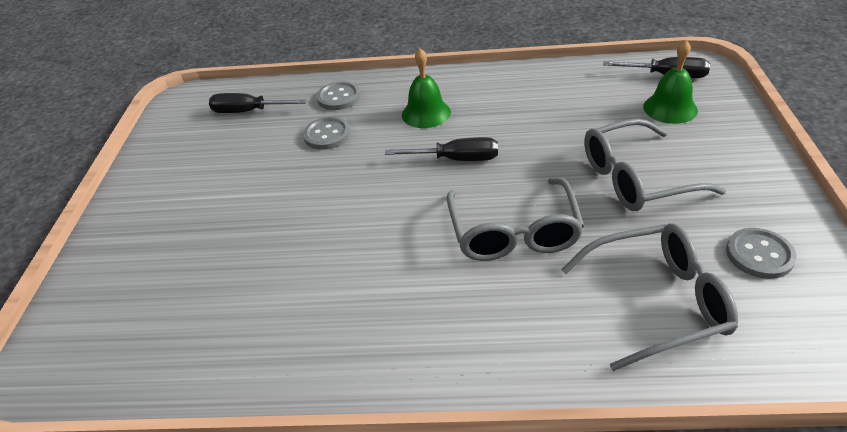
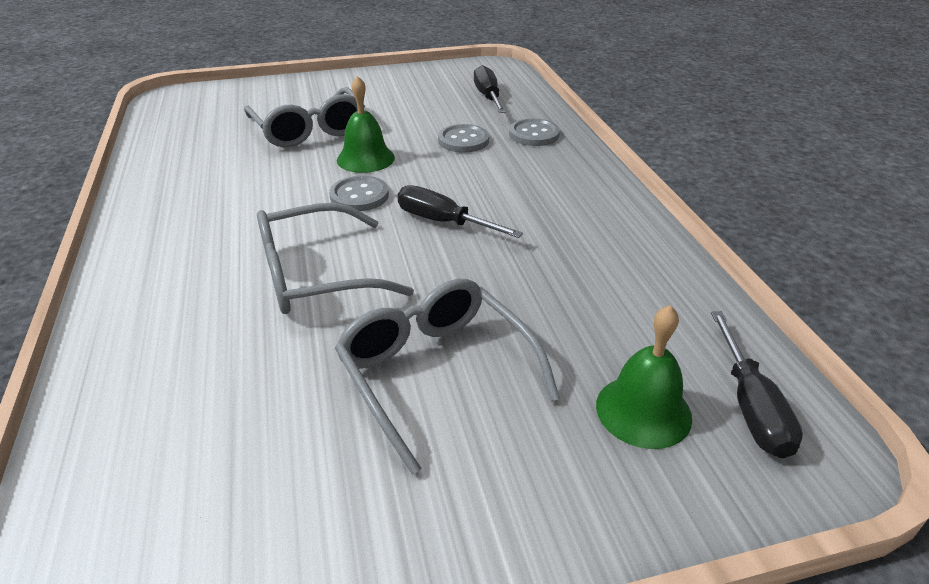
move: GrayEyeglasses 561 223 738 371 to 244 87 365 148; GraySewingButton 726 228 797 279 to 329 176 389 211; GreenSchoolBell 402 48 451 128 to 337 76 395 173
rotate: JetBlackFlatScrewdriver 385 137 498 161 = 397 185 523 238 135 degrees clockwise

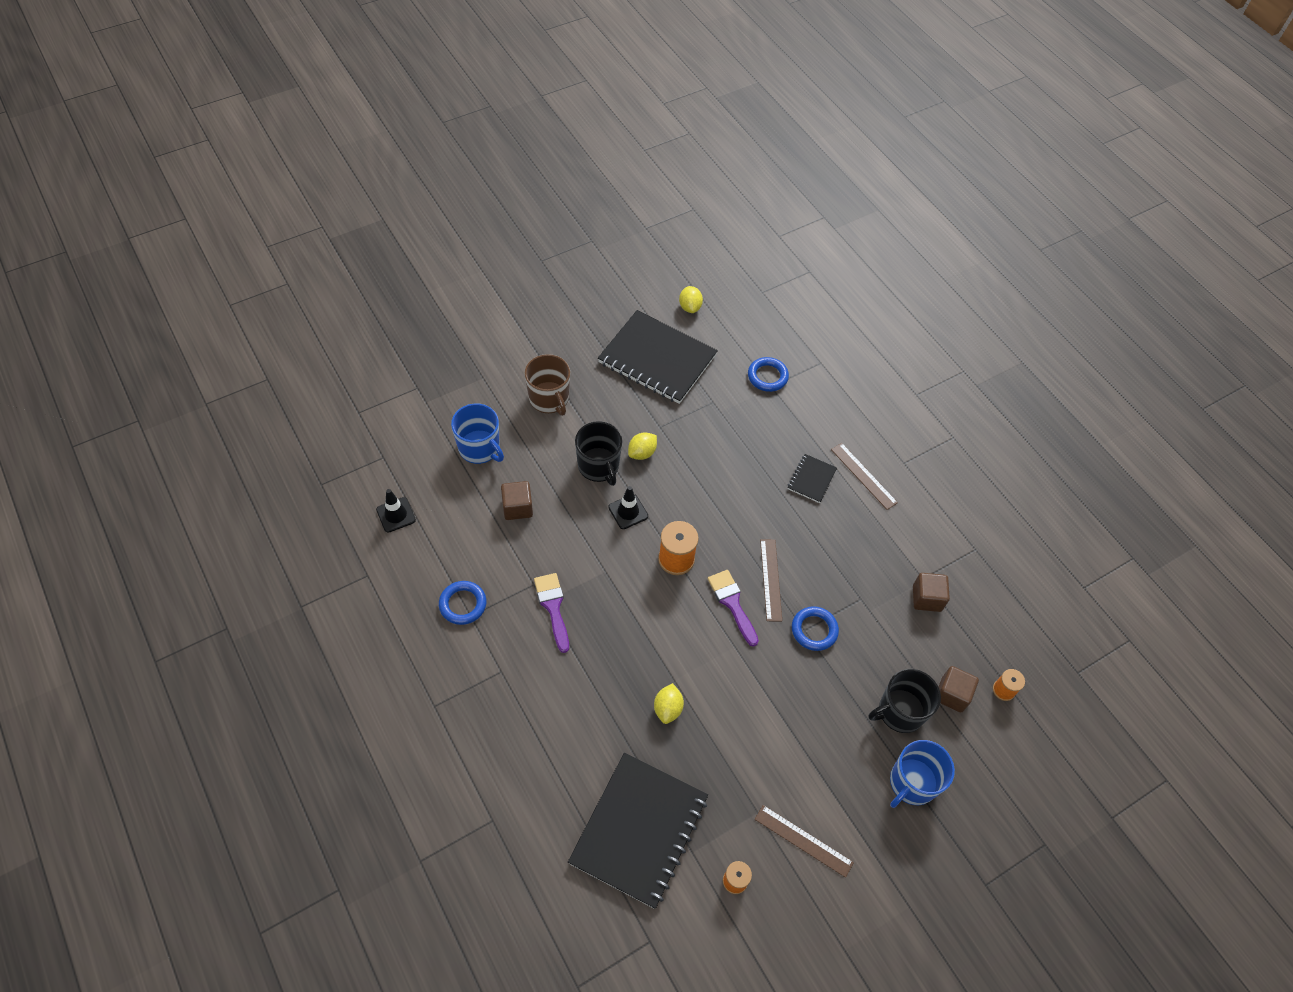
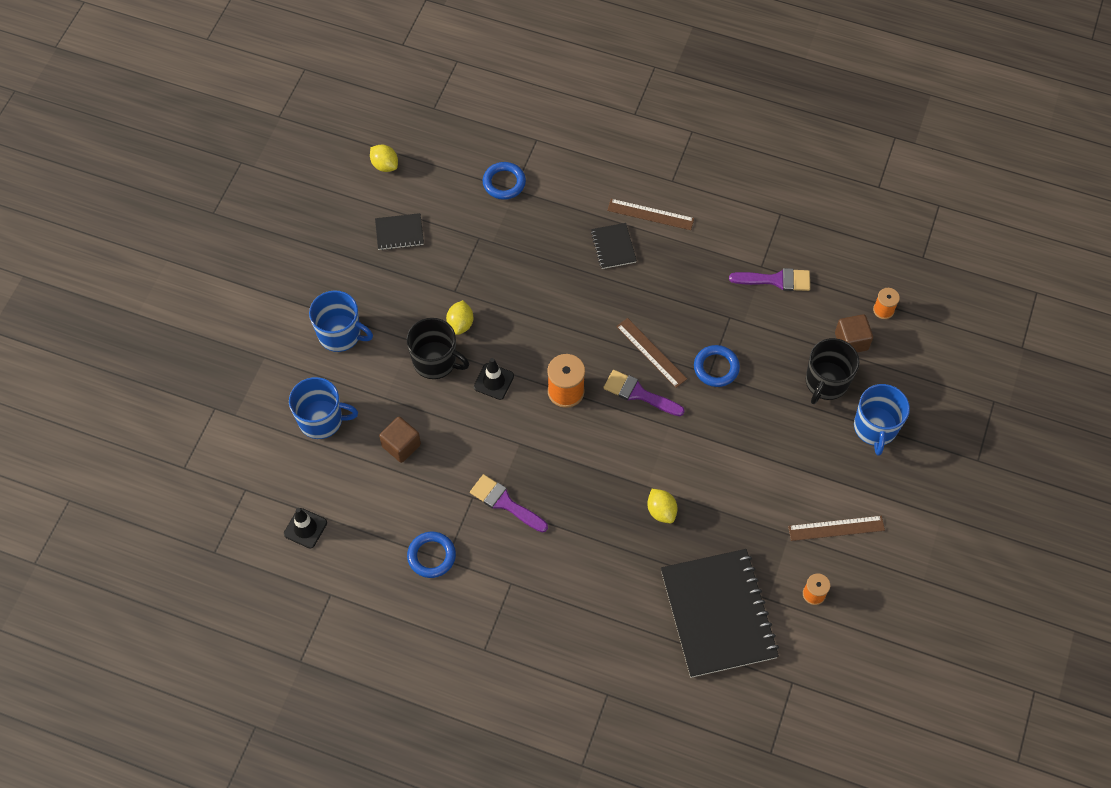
replace: BrownBlock 913 573 950 612 to VioletBrush 729 268 810 291
recolor: BrownCoffeeMug 525 354 570 416 to BlueCoffeeMug 309 290 373 352
resize: JetBlackNotebook 598 310 718 404 = 375 213 424 250 x0.45

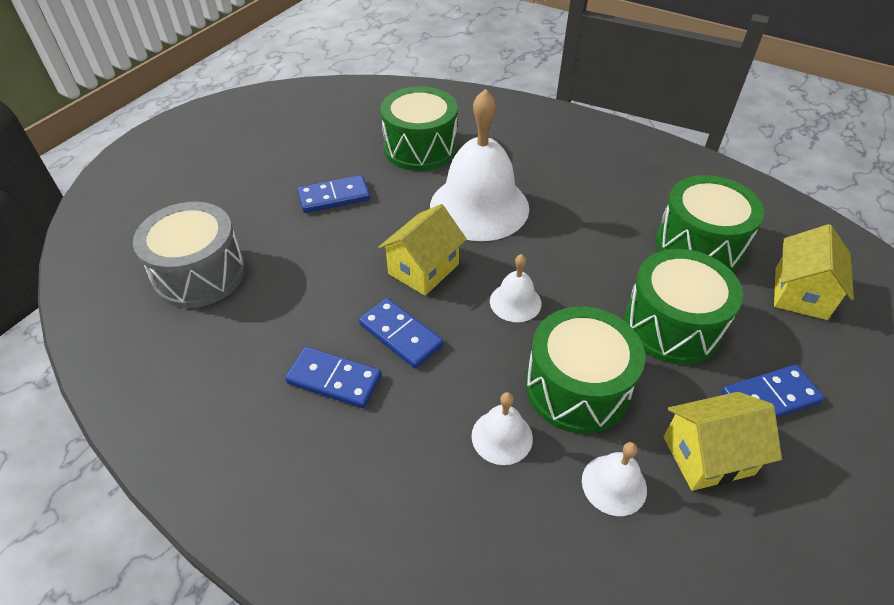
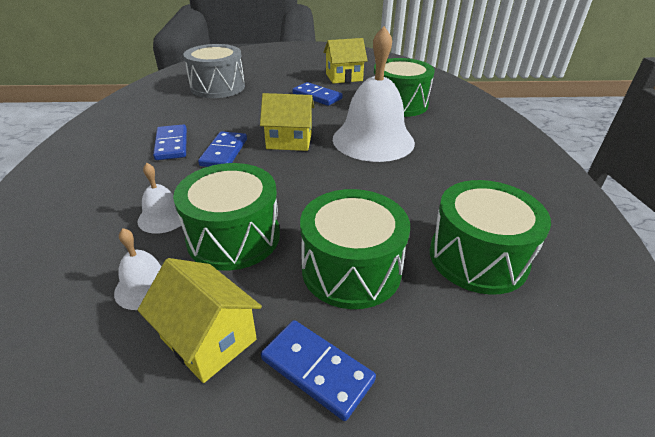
delete: PureWhiteSchoolBell 490 254 542 322
move: YellowCottage 774 224 854 320 to 323 38 368 84

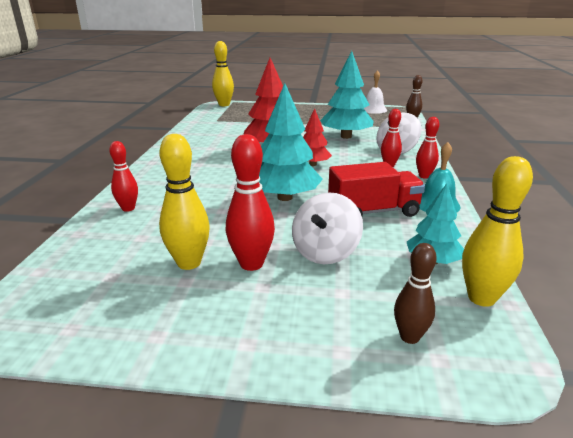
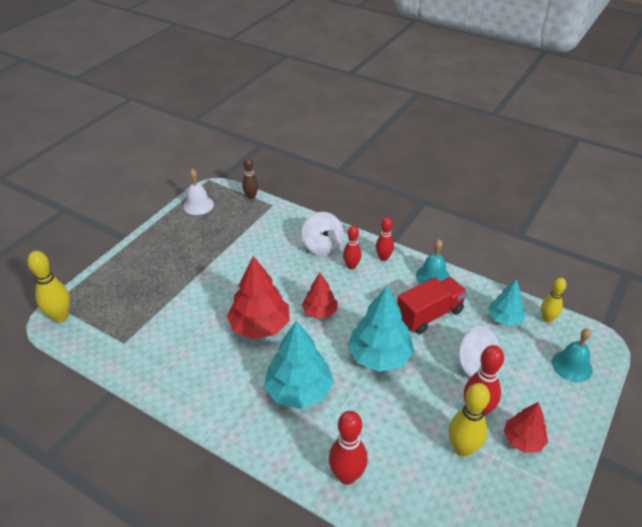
insert: RedToyTree 504 402 548 453
move: TurquoiseToyTree 320 51 373 139 to 264 321 334 409
replace: BrownBowlingPin 394 243 436 344 to TurquoiseSchoolBell 552 328 593 382
rotate: RedToyTruck 328 162 425 217 = 397 277 467 334 45 degrees clockwise
resize: RedBowlingPin 109 141 138 212 = 329 411 368 485 x1.54; YellowBowlingPin 462 156 533 307 = 541 278 567 323 x0.65

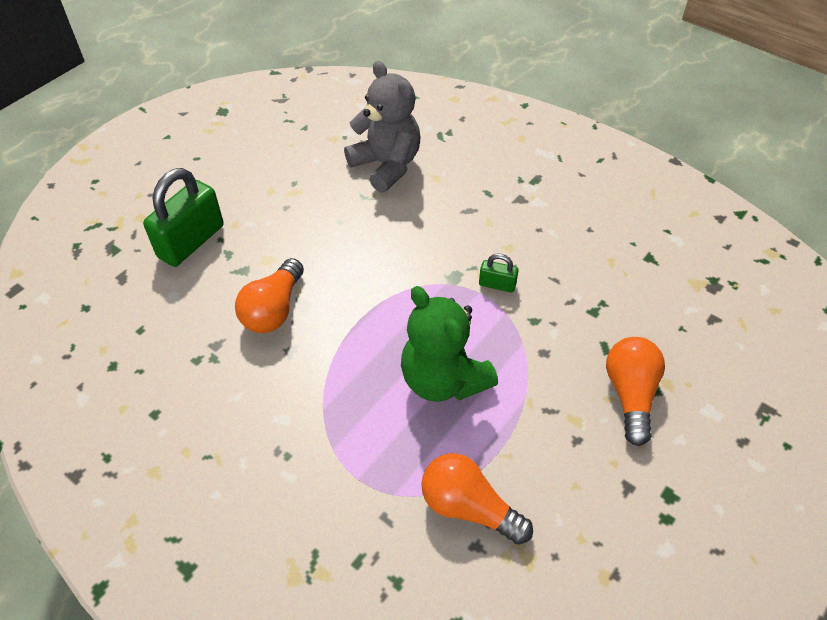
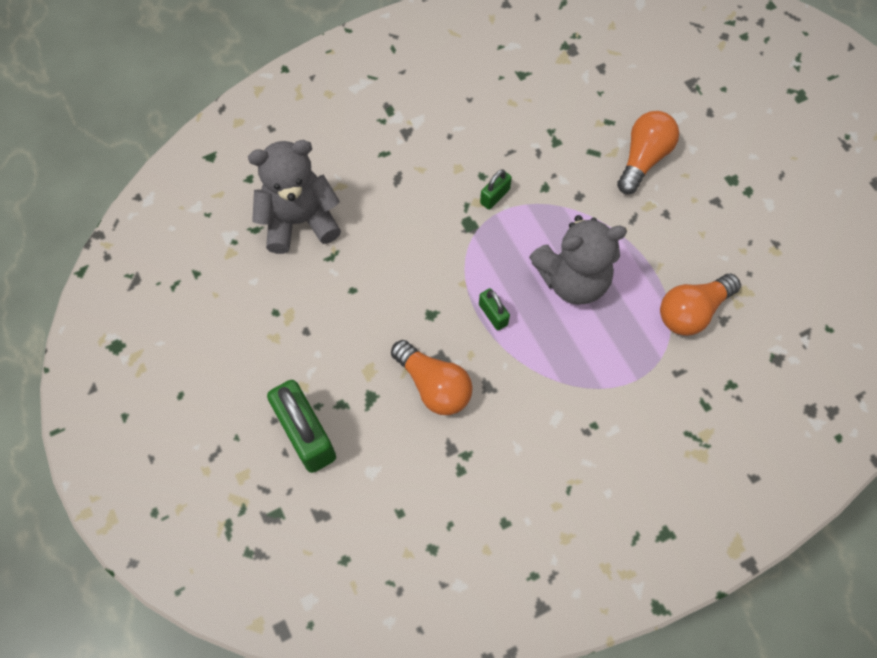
insert: GreenLock 479 288 510 330
recolor: GreenTeddy 401 286 498 402 to GrayTeddy 529 215 627 305
rotate: OrangeLightBulb 606 337 665 446 = 617 111 679 194 90 degrees clockwise

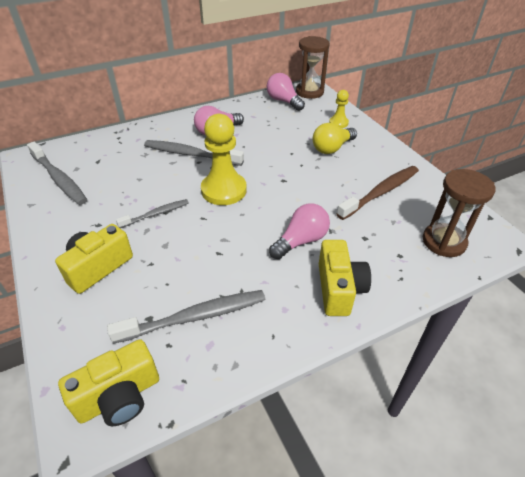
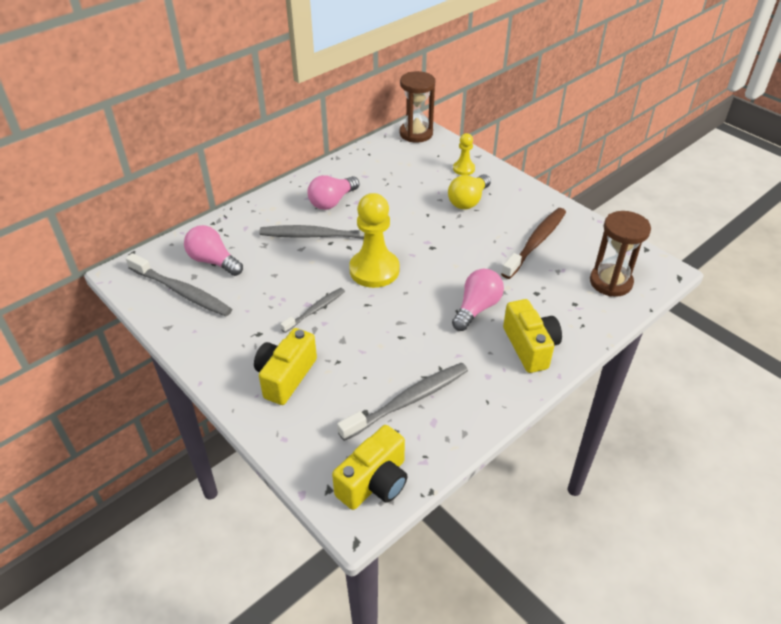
move: RosePinkLightBulb 267 73 305 111 to 184 225 243 276

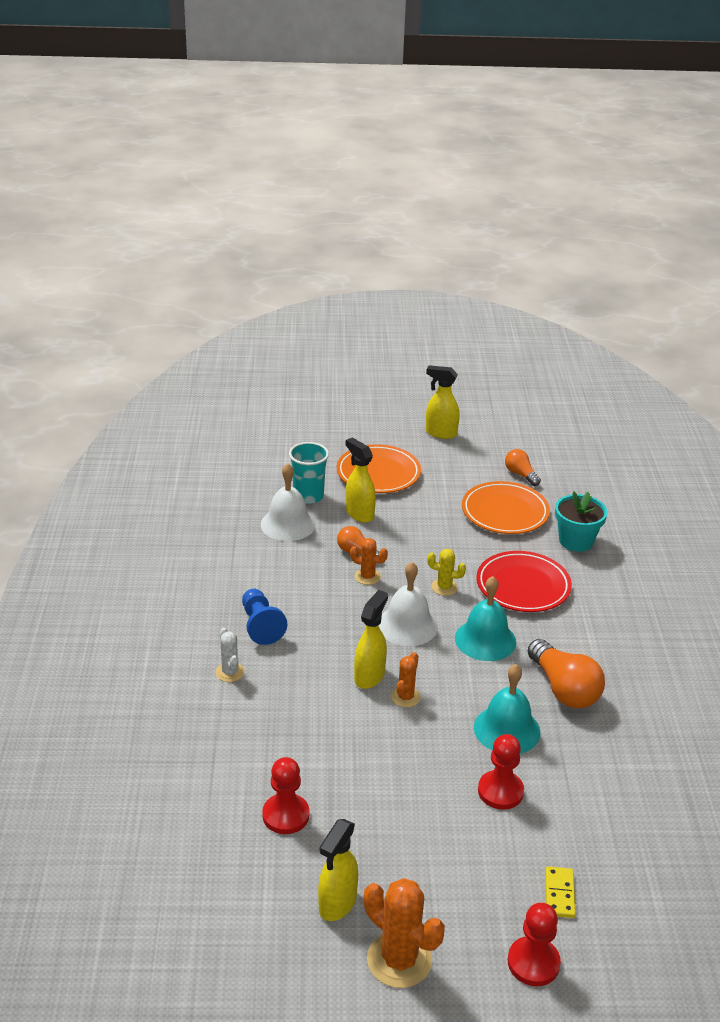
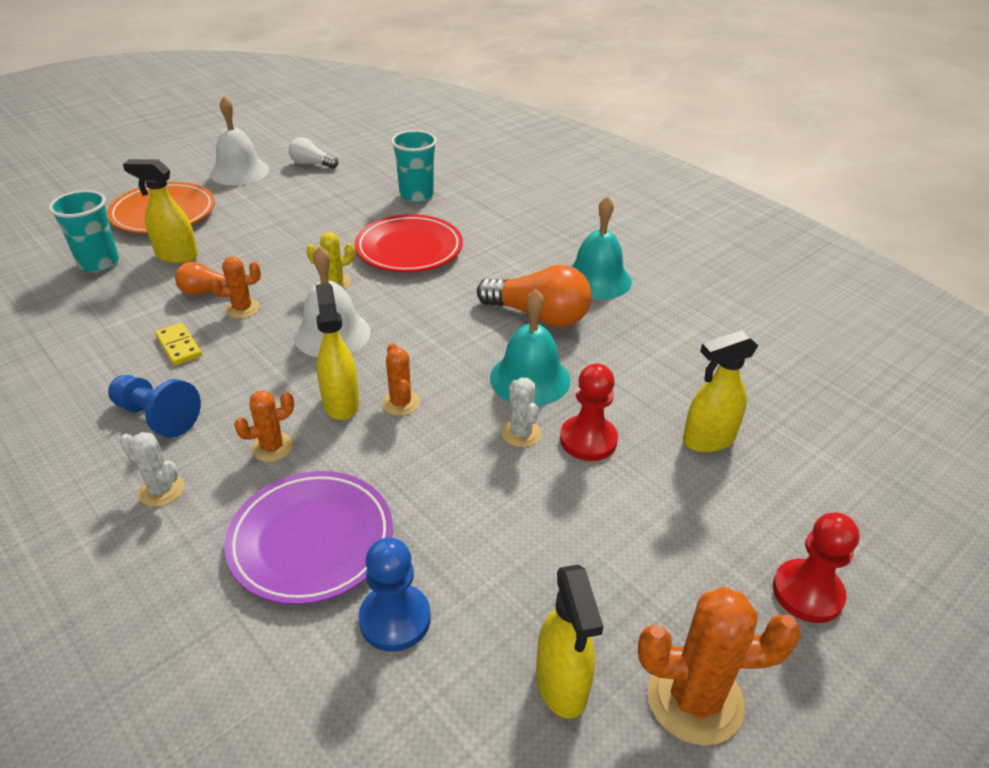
delete: OrangeFlatDish 462 481 550 534
insert: VioletFlatDish 225 471 393 605; OrangePricklyPlant 234 390 294 462; PureWhitePricklyPlant 502 377 541 447
move: YellowDominoTile 545 866 575 918 to 155 323 202 365; PureWhiteSchoolBell 261 463 316 541 to 210 96 269 186; TurquoiseSchoolBell 455 576 516 661 to 571 196 632 299; YellowSprayBottle 425 365 460 439 to 683 330 758 452
replace: TurquoiseFlowerPot 555 491 608 552 to TurquoiseBeaker 391 130 437 202
recolor: OrangeLightBulb 505 449 541 486 to PureWhiteLightBulb 289 137 338 168; RedChessPawn 262 757 309 834 to BlueChessPawn 358 538 431 652

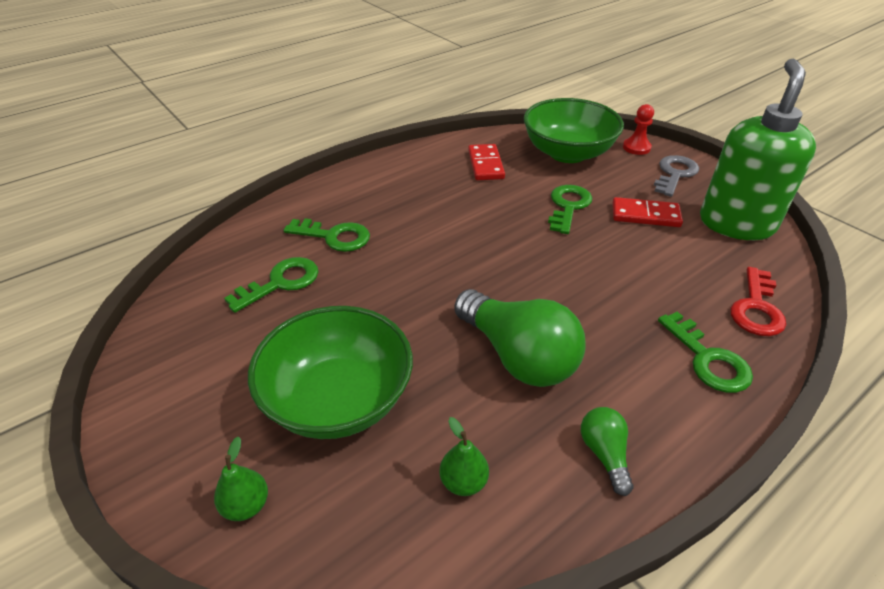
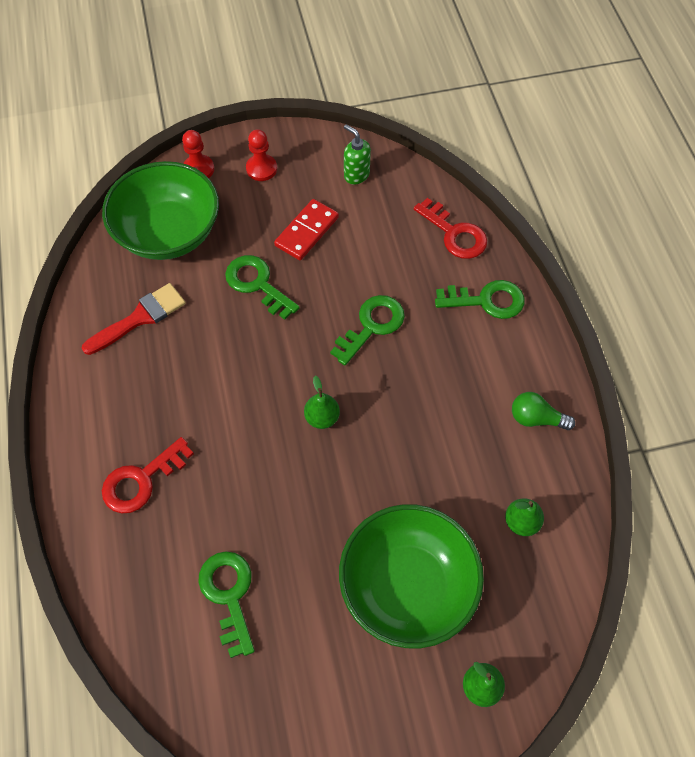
delete: GreenLightBulb 454 289 586 387
insert: RedDoorKey 102 437 194 513; GreenPear 304 376 340 429
move: GreenDoorKey 284 218 370 252 to 330 295 405 366
replace: RedDominoTile 468 144 505 180 to RedBrush 81 283 186 355; GrayDoorKey 654 155 699 197 to RedChessPawn 246 129 277 181
resize: GreenSoapPump 700 58 816 240 = 344 125 371 185 x0.41

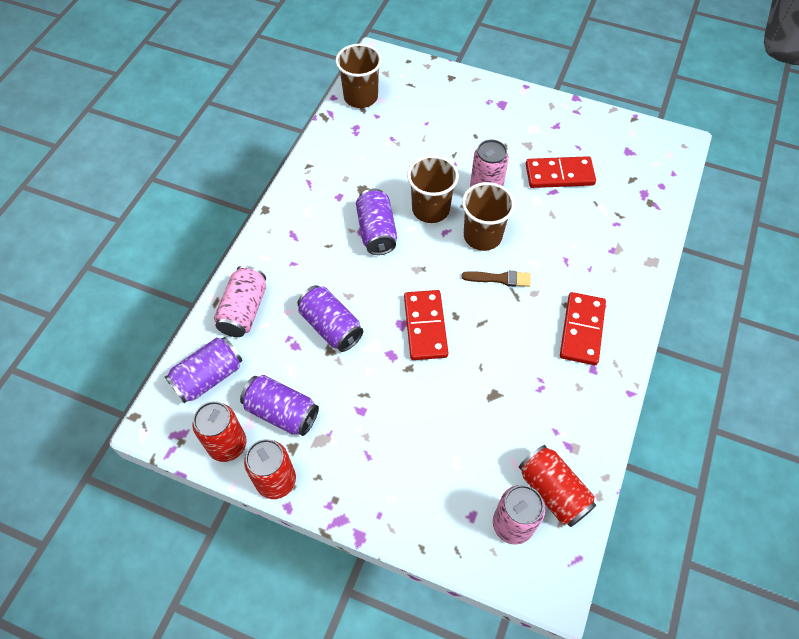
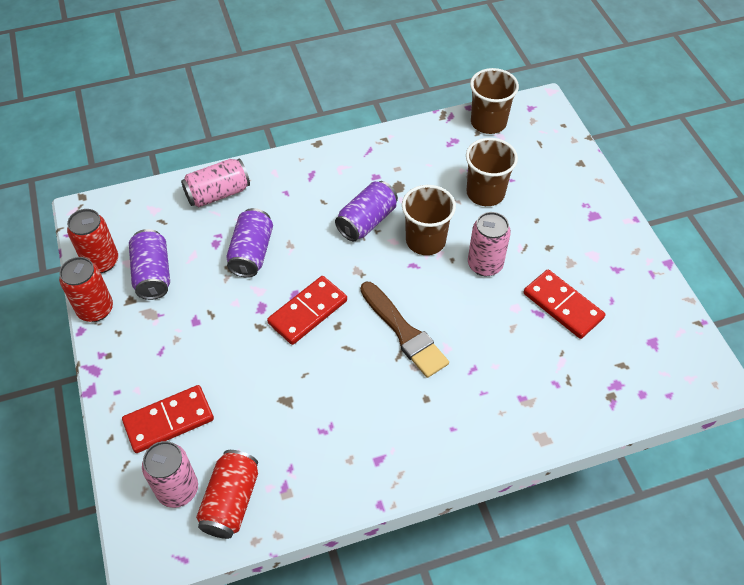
delete: VioletCan 165 337 242 404
move: RedDominoTile 560 292 606 365 to 122 385 214 453; BrownBeaker 462 182 515 251 to 466 138 518 206
resize: BrownBrush 461 271 531 287 = 360 282 449 378 x1.70

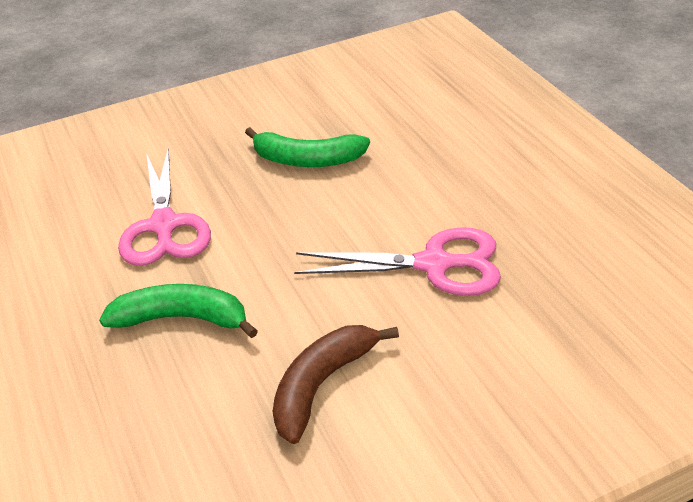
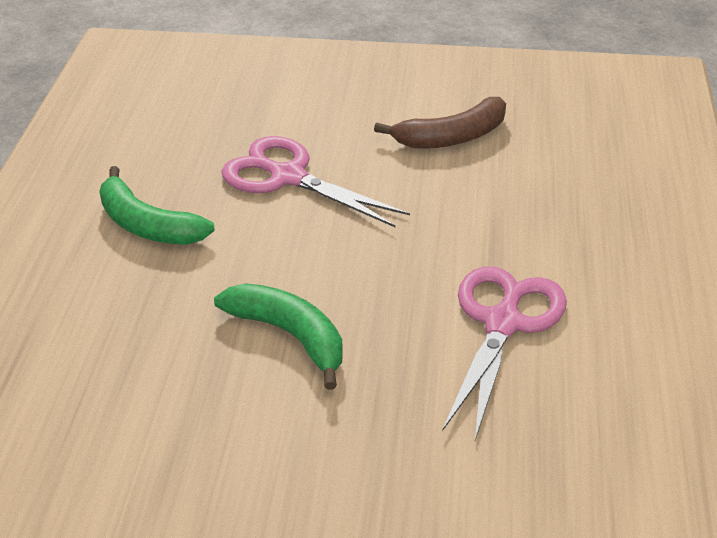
move: GreenBananaFruit 99 284 258 338 to 99 166 215 245

